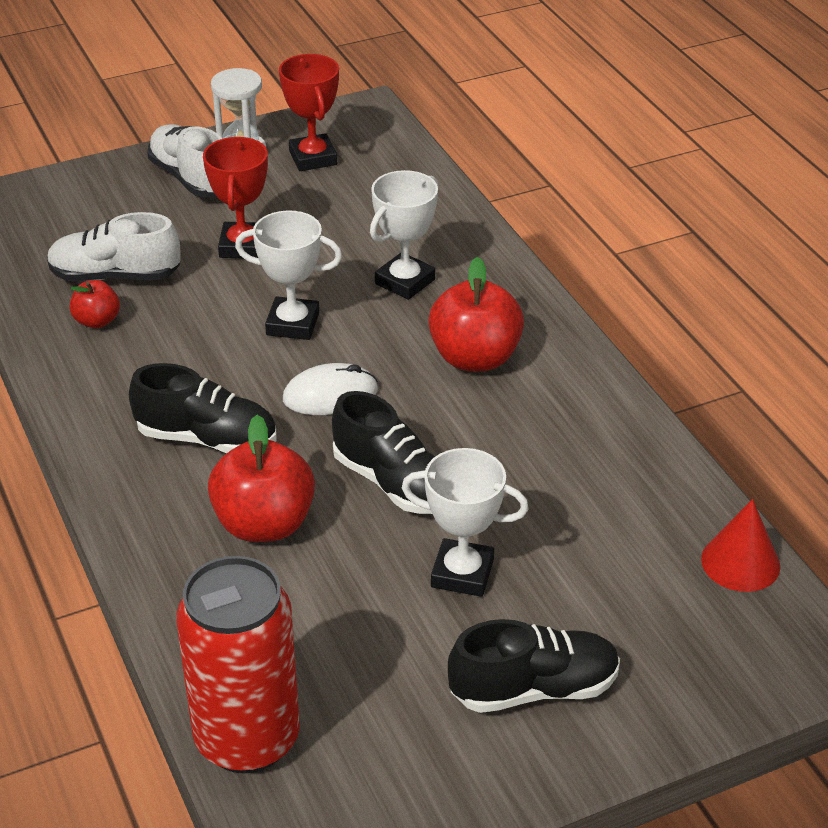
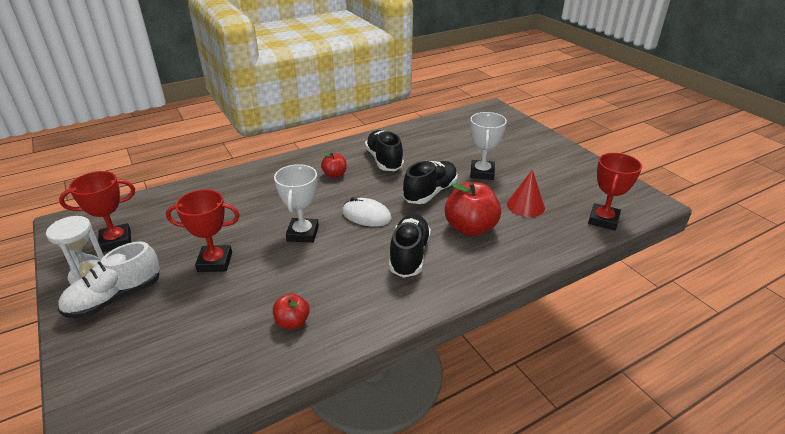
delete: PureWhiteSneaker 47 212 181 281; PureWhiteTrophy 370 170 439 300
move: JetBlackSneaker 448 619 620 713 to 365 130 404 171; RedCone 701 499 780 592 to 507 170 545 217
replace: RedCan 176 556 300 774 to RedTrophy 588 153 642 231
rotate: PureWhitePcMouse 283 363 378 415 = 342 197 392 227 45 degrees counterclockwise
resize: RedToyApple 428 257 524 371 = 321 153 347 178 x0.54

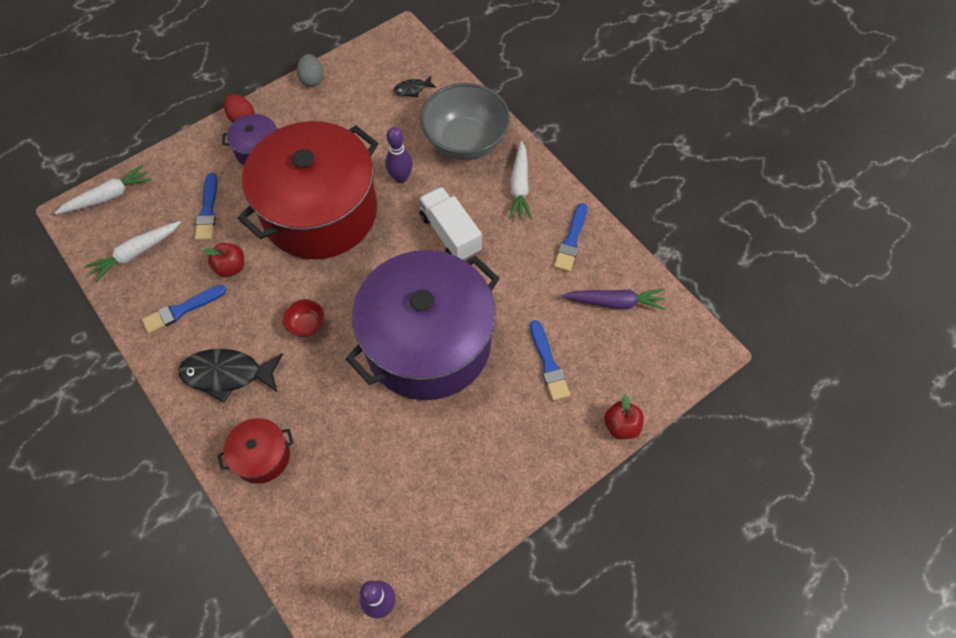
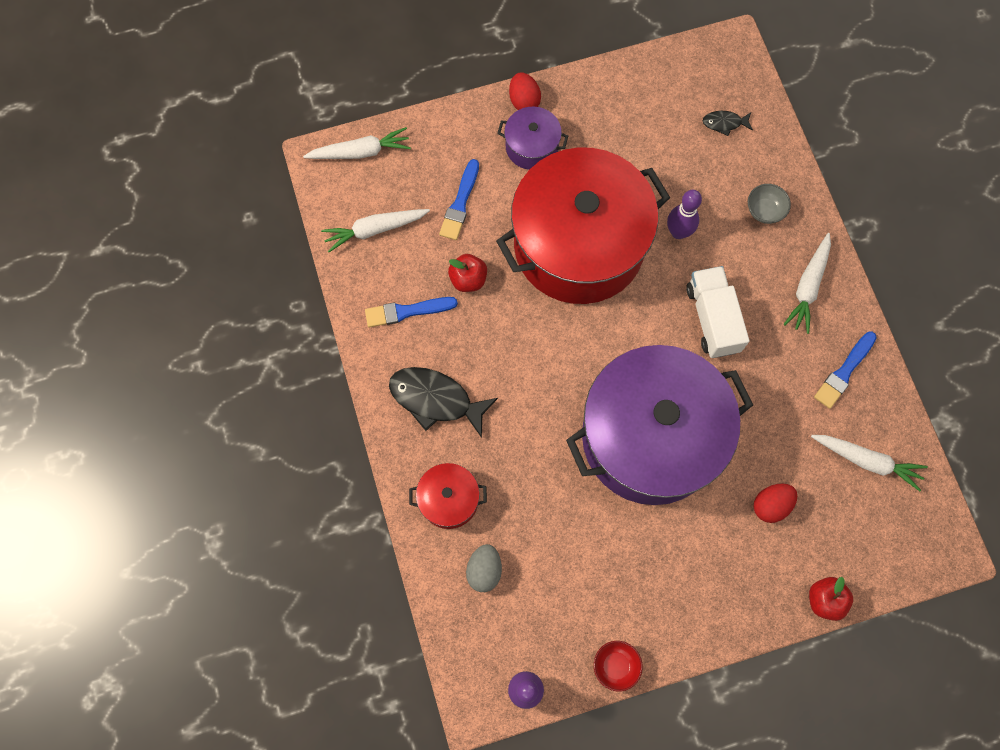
move: GrayToyEgg 297 54 323 87 to 466 544 502 592; RedDeepDish 283 299 324 337 to 594 641 643 691
replace: BlueBrush 530 320 570 401 to RedToyEgg 754 483 797 523
recolor: VioletRootVegetable 562 289 666 310 to PureWhiteRootVegetable 811 435 928 491
resize: GrayDeepDish 420 83 510 160 = 748 184 791 224 x0.42

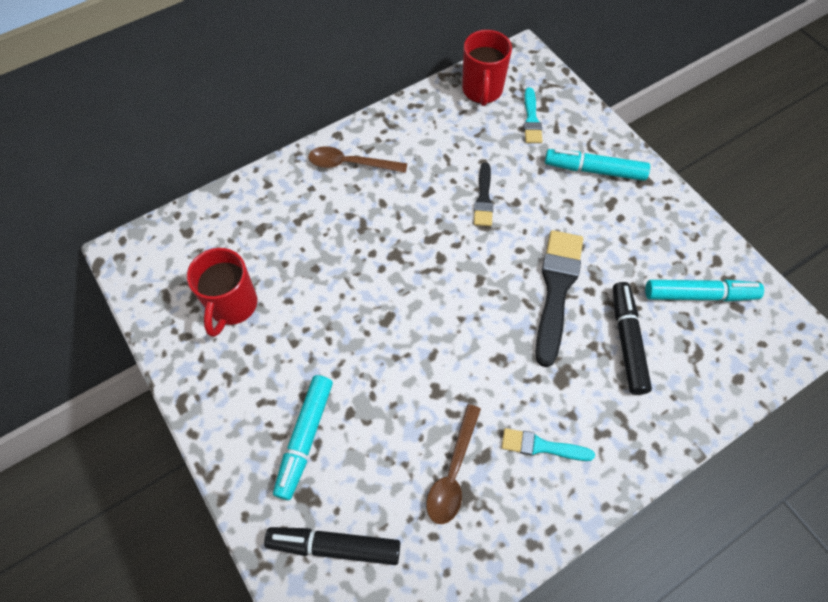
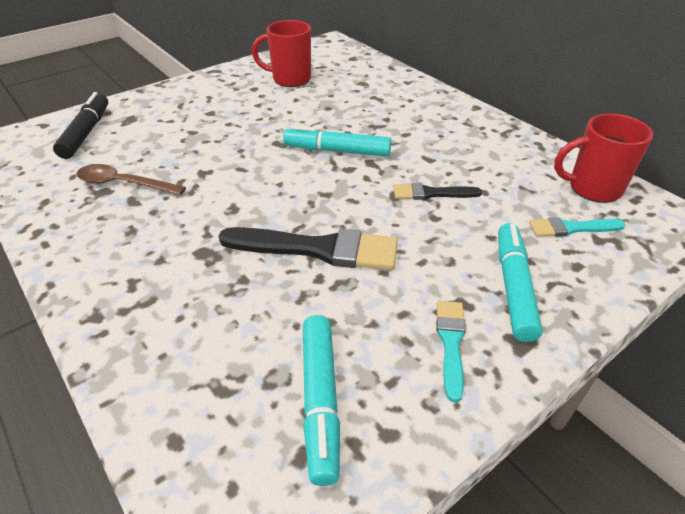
delete: BrownSpoon 308 146 407 173; JetBlackMarkerPen 613 282 652 395
move: TurquoiseMarkerPen 273 375 333 500 to 283 126 391 157; TurquoiseBrush 501 428 595 461 to 436 301 466 402

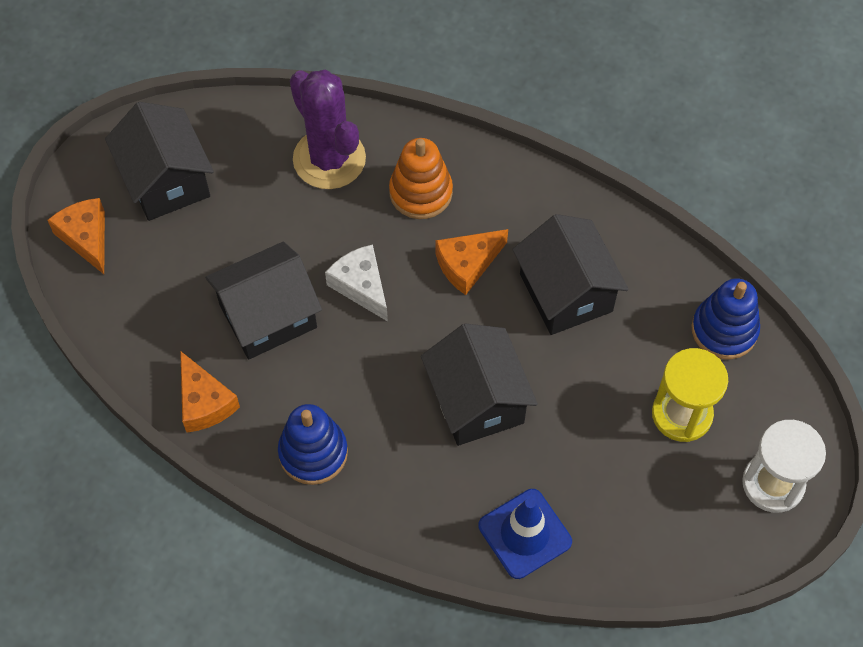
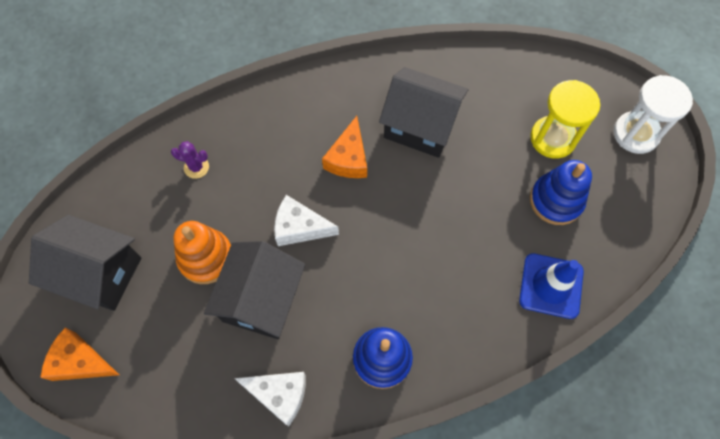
delete: JetBlackCottage 421 323 538 446
move: OrangeRingStacker 389 138 453 219 to 173 221 231 284; BlueRingStacker 692 278 760 359 to 530 160 592 225
recolor: OrangePieceOfCheese 180 351 240 432 to PureWhitePieceOfCheese 234 372 306 426
resize: VioletPricklyPlant 290 70 366 189 = 171 141 209 179 x0.41

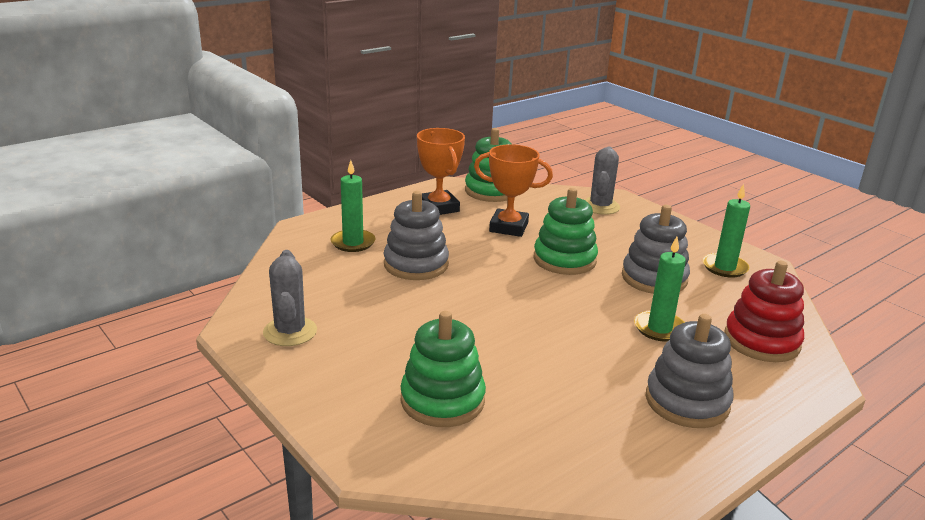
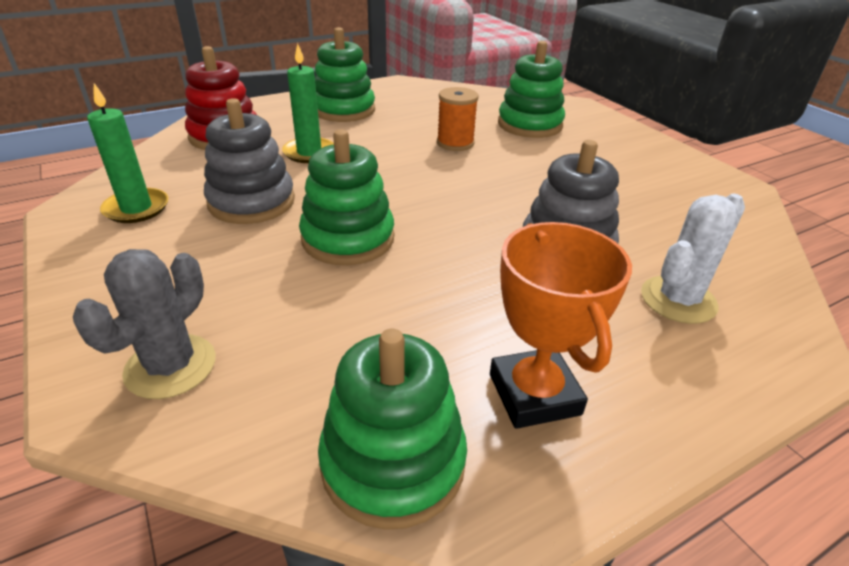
delete: GrayPricklyPlant 263 250 317 346; OrangeTrophy 474 144 553 237
insert: OrangeReelOfThread 437 87 478 151
replace: GreenCandle 331 160 375 252 to PureWhitePricklyPlant 641 193 745 324
recolor: GrayRingStacker 646 314 734 428 to GreenRingStacker 315 27 375 122

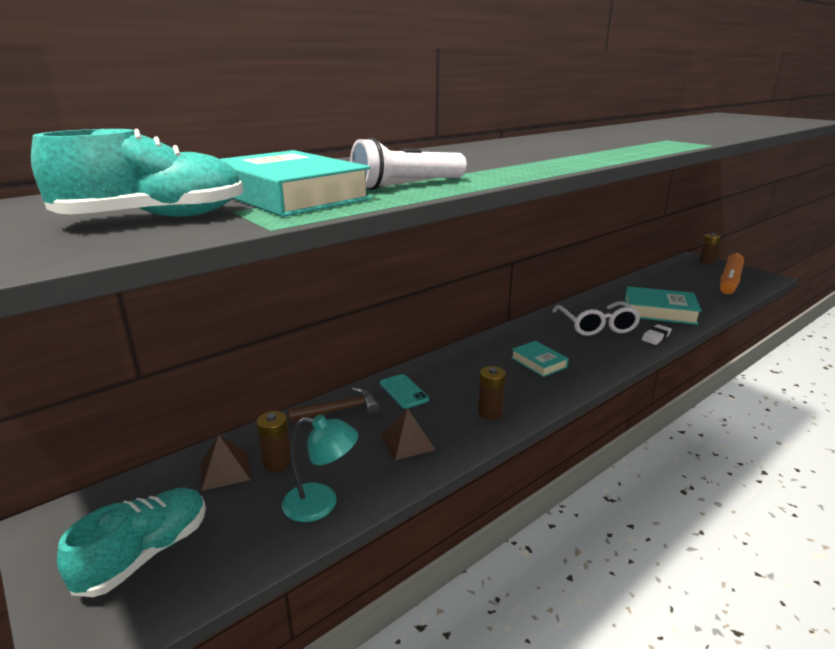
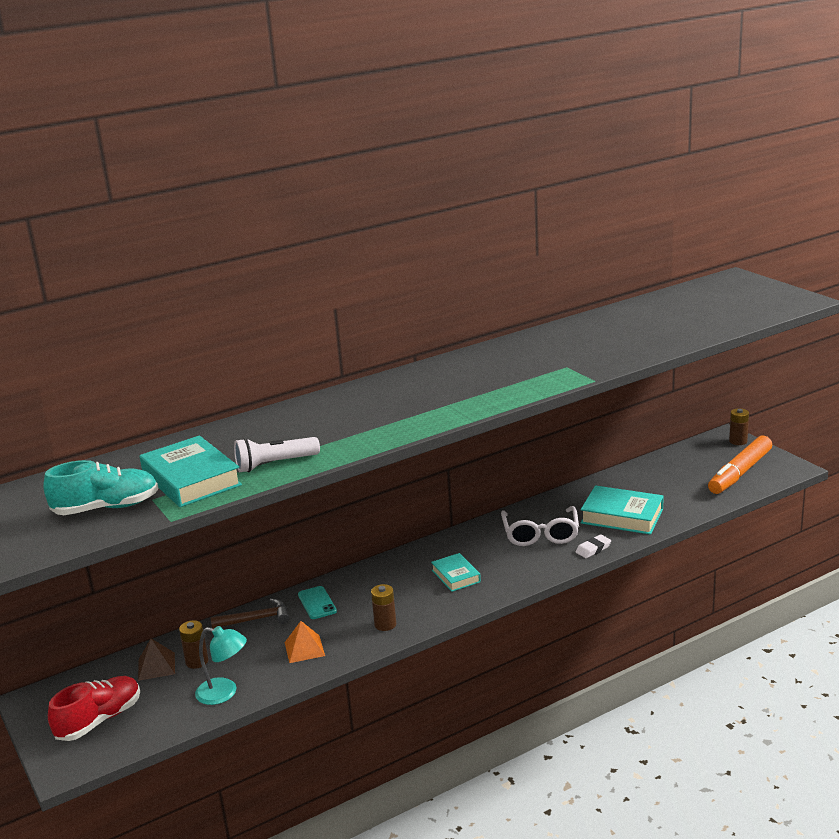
recolor: TurquoiseSneaker 57 487 206 597 to RedSneaker 48 676 140 741; BrownSolidPyramid 381 408 435 460 to OrangeSolidPyramid 285 621 325 663

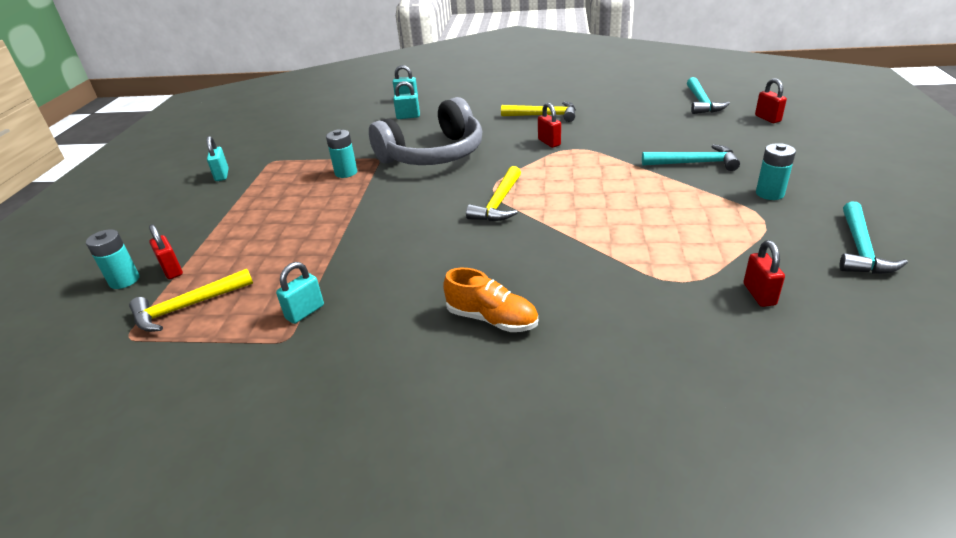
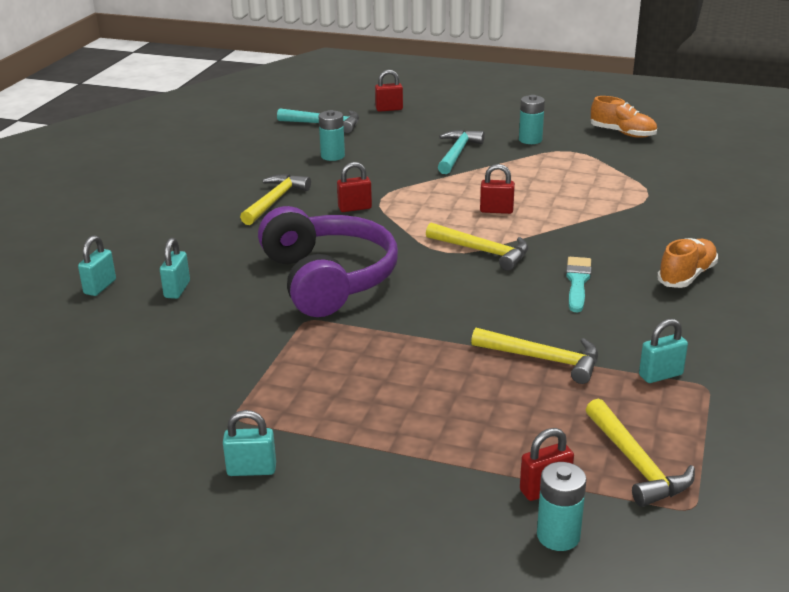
insert: YellowClawHammer 471 328 598 384; TurquoiseBrush 566 257 592 312
move: TurquoiseAaBattery 326 130 357 178 to 319 110 345 161; RedLock 743 240 785 307 to 480 164 515 214
replace: TurquoiseClawHammer 840 201 908 274 to OrangeSneaker 591 96 657 138
recolor: GrayHeadset 369 97 482 165 to VioletHeadset 258 206 398 317
rotate: TurquoiseLock 276 262 324 324 = 639 319 688 383 75 degrees counterclockwise

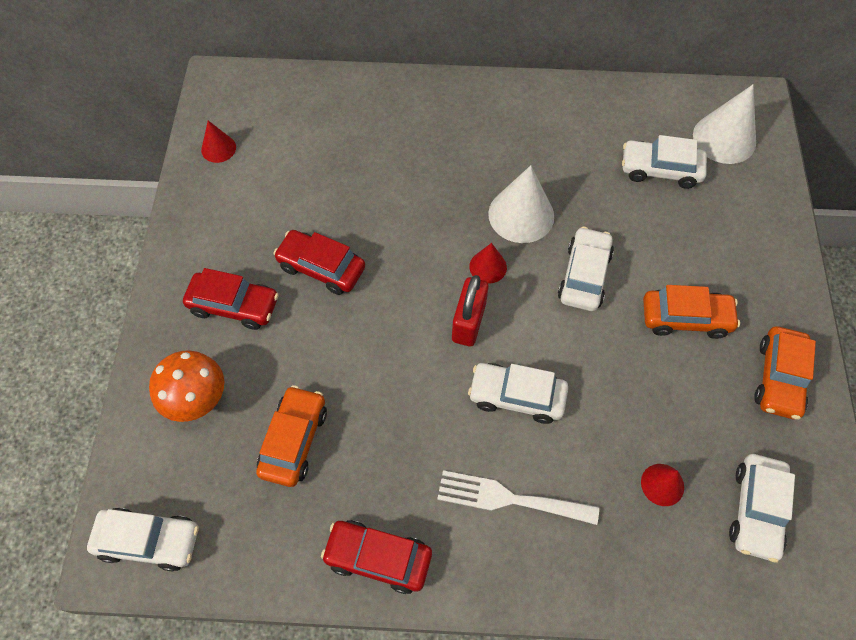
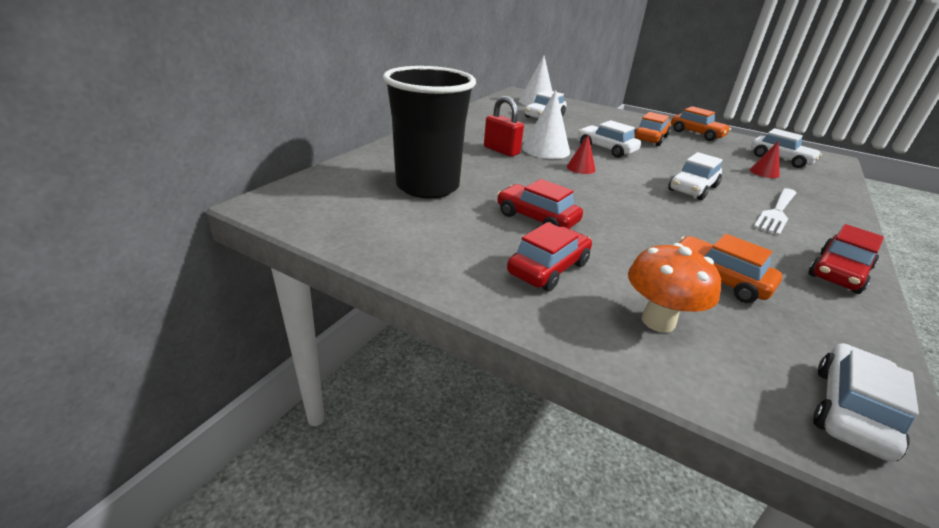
delete: RedCone 201 121 236 163
insert: JetBlackBeaker 383 66 476 199
move: RedLock 452 275 489 346 to 484 96 524 157
rotate: RedToyCar 273 230 365 295 = 497 179 583 229 75 degrees clockwise

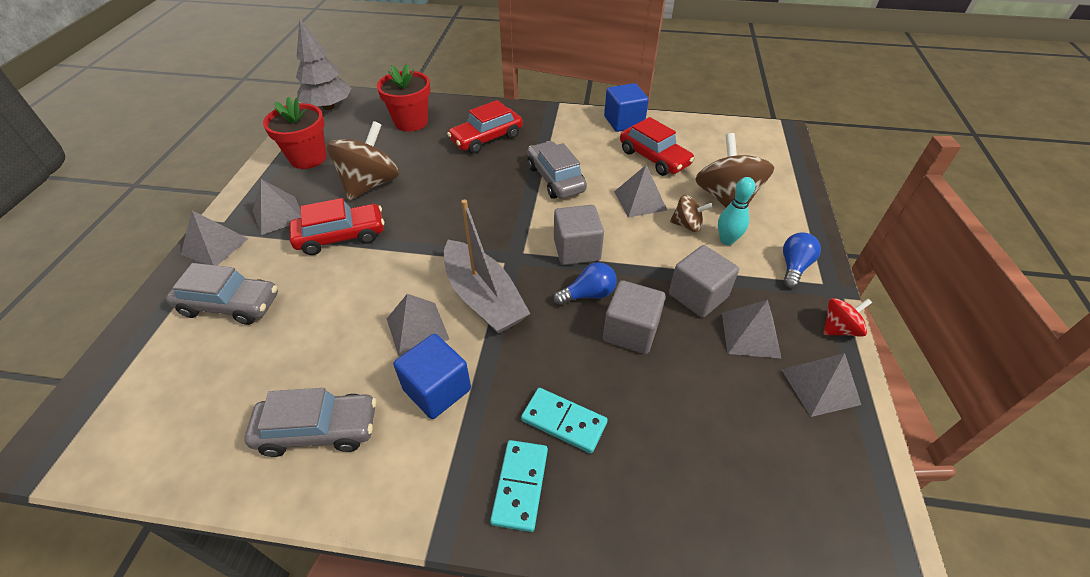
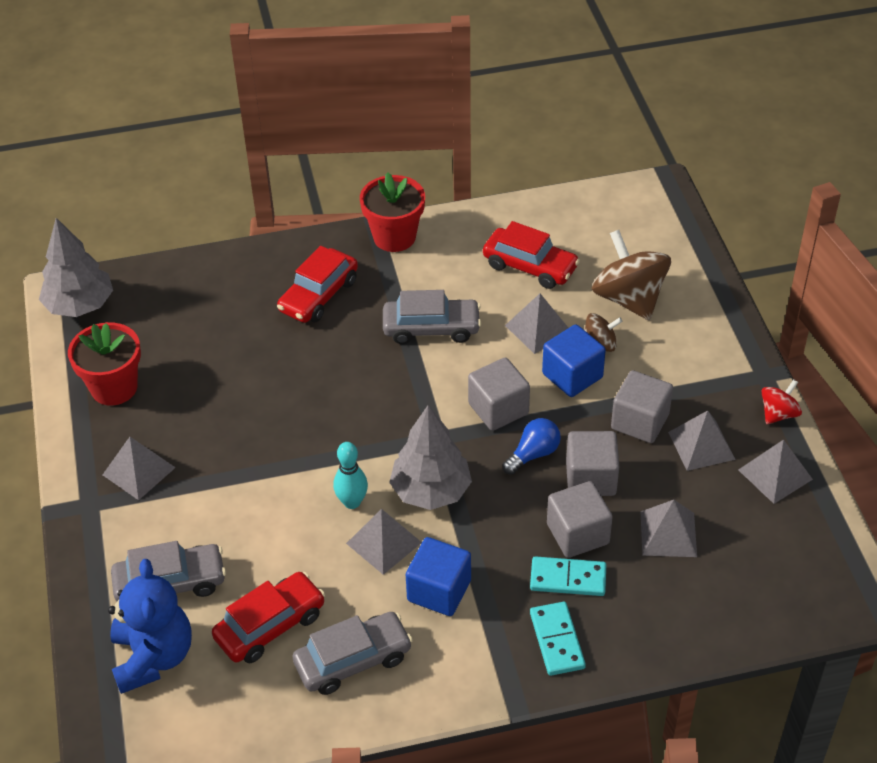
delete: BrownSpinningTop 327 121 399 200; BlueLightBulb 783 233 821 289
insert: BlueTeddy 108 559 192 694; GrayBlock 547 481 613 558
move: RedToyCar 289 198 384 255 to 212 572 325 663; TurquoiseBowlingPin 718 177 755 245 to 333 442 368 509; RedFlowerPot 377 64 430 132 to 360 172 425 252; BlueBlock 604 83 649 132 to 542 324 606 397; GraySolidPyramid 181 210 248 266 to 641 500 697 557
replace: GrayBoat 444 199 530 334 to GrayToyTree 389 405 472 510
rotate: GrayToyCar 527 141 587 199 = 383 290 481 344 135 degrees clockwise

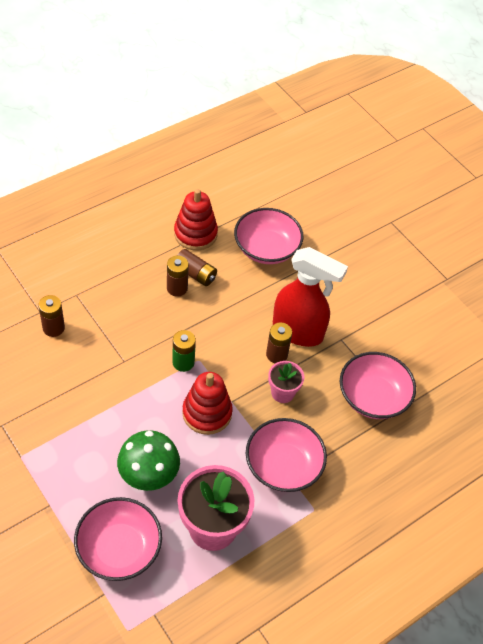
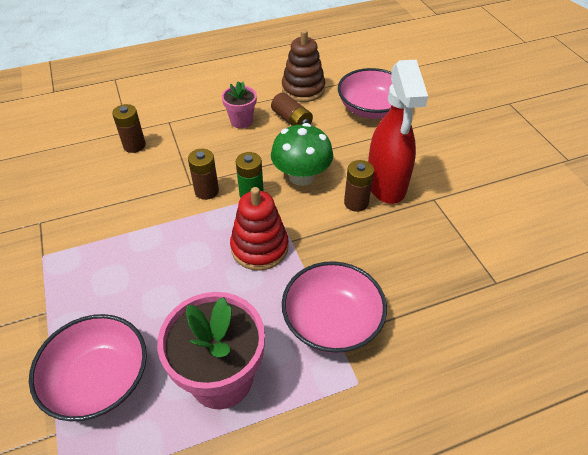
delete: RosePinkDeepDish 340 352 416 419
move: BrownAaBattery 167 255 189 297 to 188 149 219 200; RosePinkFlowerPot 268 361 304 403 to 222 81 257 128; GreenToadstool 117 430 180 491 to 271 123 333 186
recolor: RedRingStacker 174 189 218 251 to BrownRingStacker 282 30 325 102
rotate: RedSprayBottle 273 247 348 347 = 368 60 428 204 45 degrees clockwise

